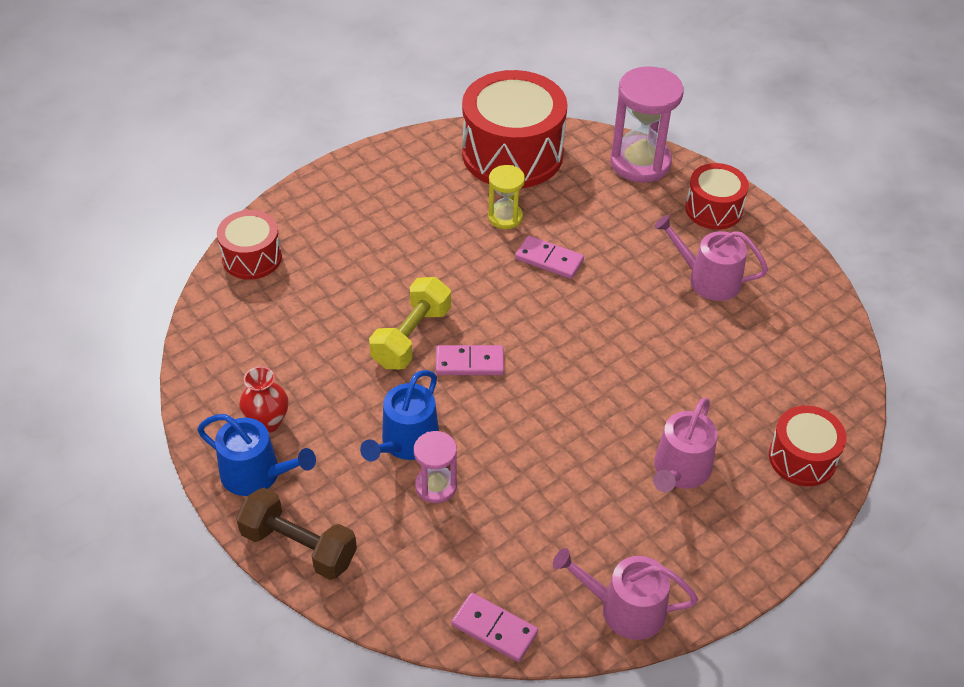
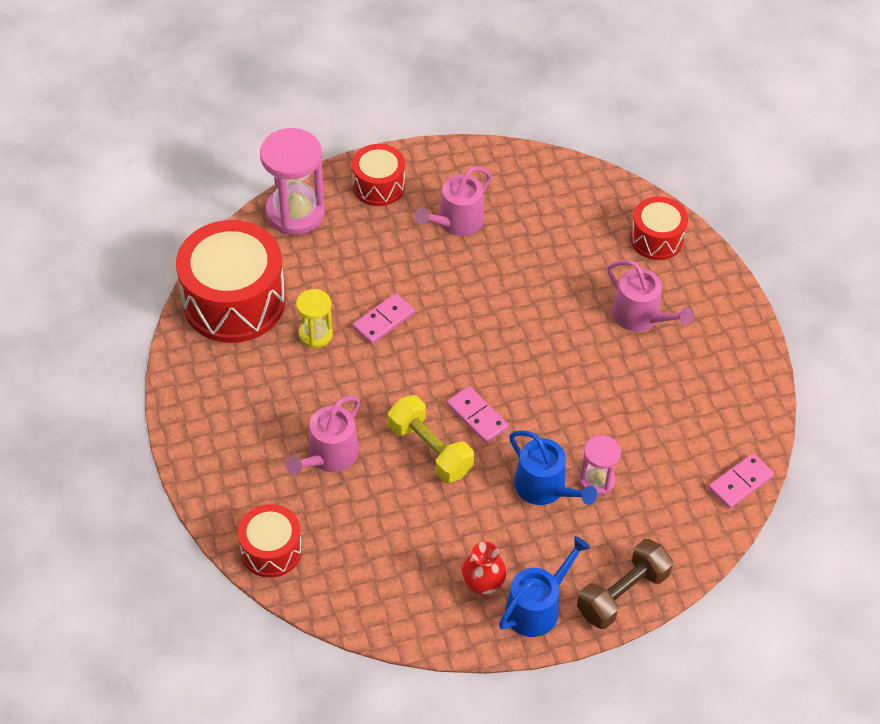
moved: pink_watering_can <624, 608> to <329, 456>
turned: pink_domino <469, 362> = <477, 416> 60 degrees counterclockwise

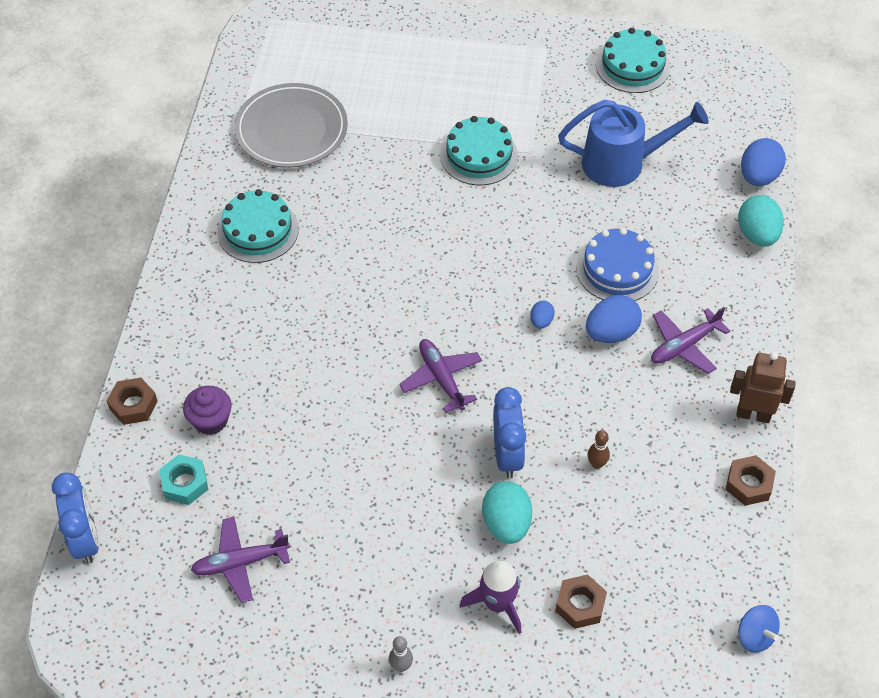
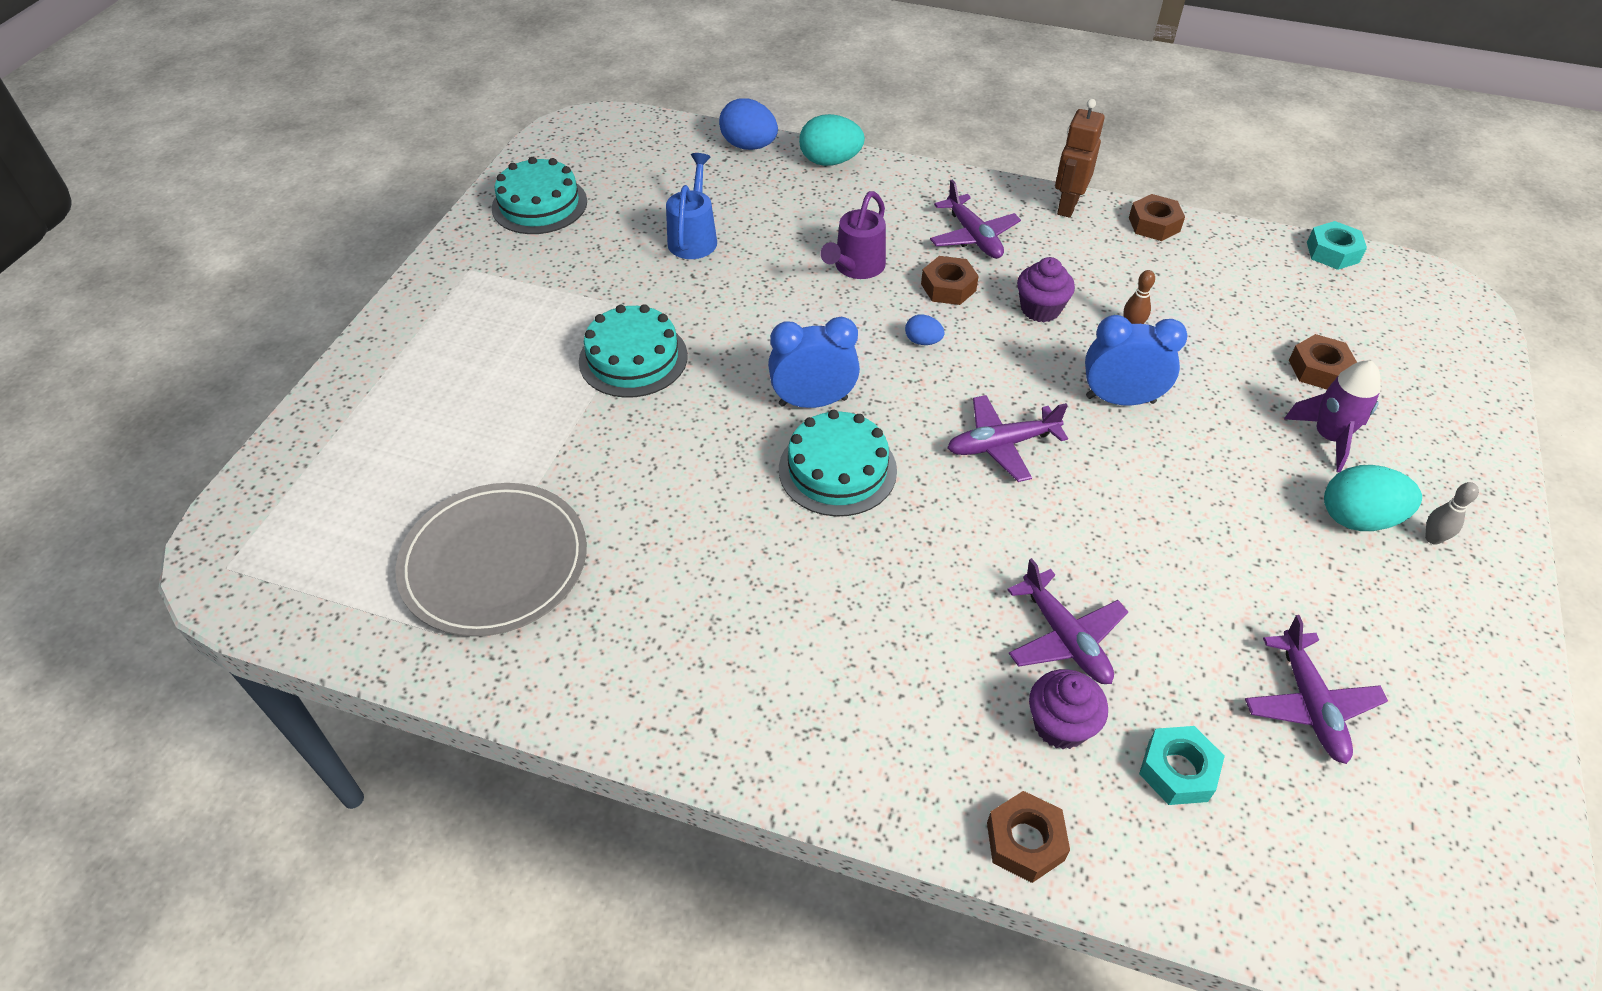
added: purple_plane <1065, 638>; purple_cupcake <1040, 309>
moved: blue_clock <85, 539> to <813, 402>; turquoise_cake <258, 230> to <837, 470>; turquoise_egg <506, 524> to <1358, 518>
replaced: blue_cake <617, 269> to purple_watering_can <855, 268>; blue_egg <611, 333> to brown_nut <948, 287>; blue_spinning_top <755, 636> to turquoise_nut <1332, 252>
resized: blue_watering_can <623, 163> = <694, 237> x0.66

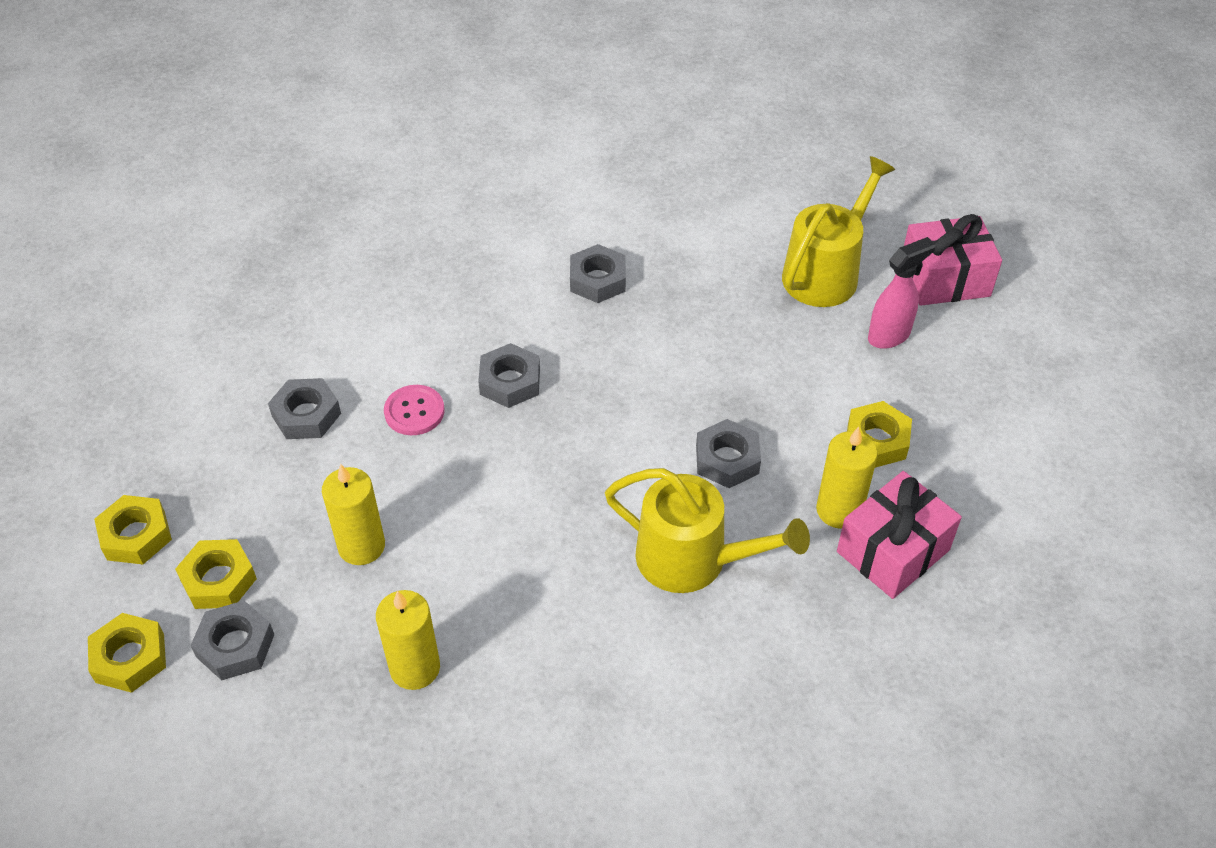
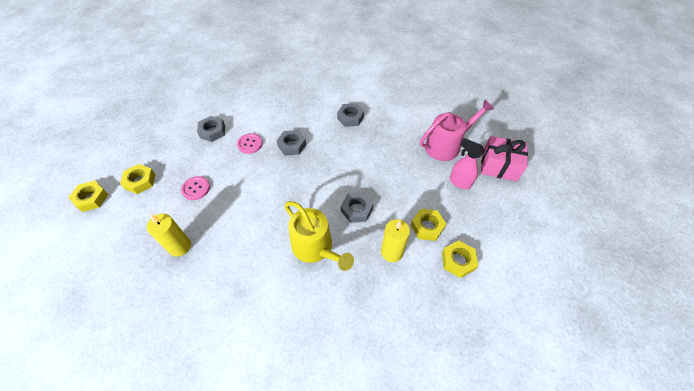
removed: grey_nut <235, 646>; pink_gift <893, 551>
moved: yellow_nut <136, 535> to <458, 261>
replaced: yellow_candle <361, 546> to pink_button <196, 188>
recoloured: yellow_watering_can <825, 273> to pink_watering_can <446, 146>
turned: pink_spray_bottle <889, 336> = <459, 182> 135 degrees counterclockwise

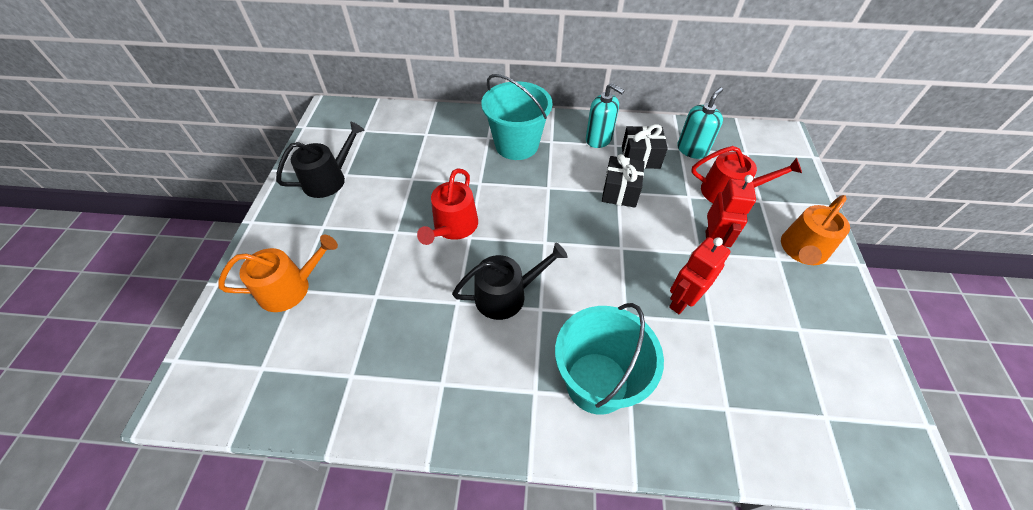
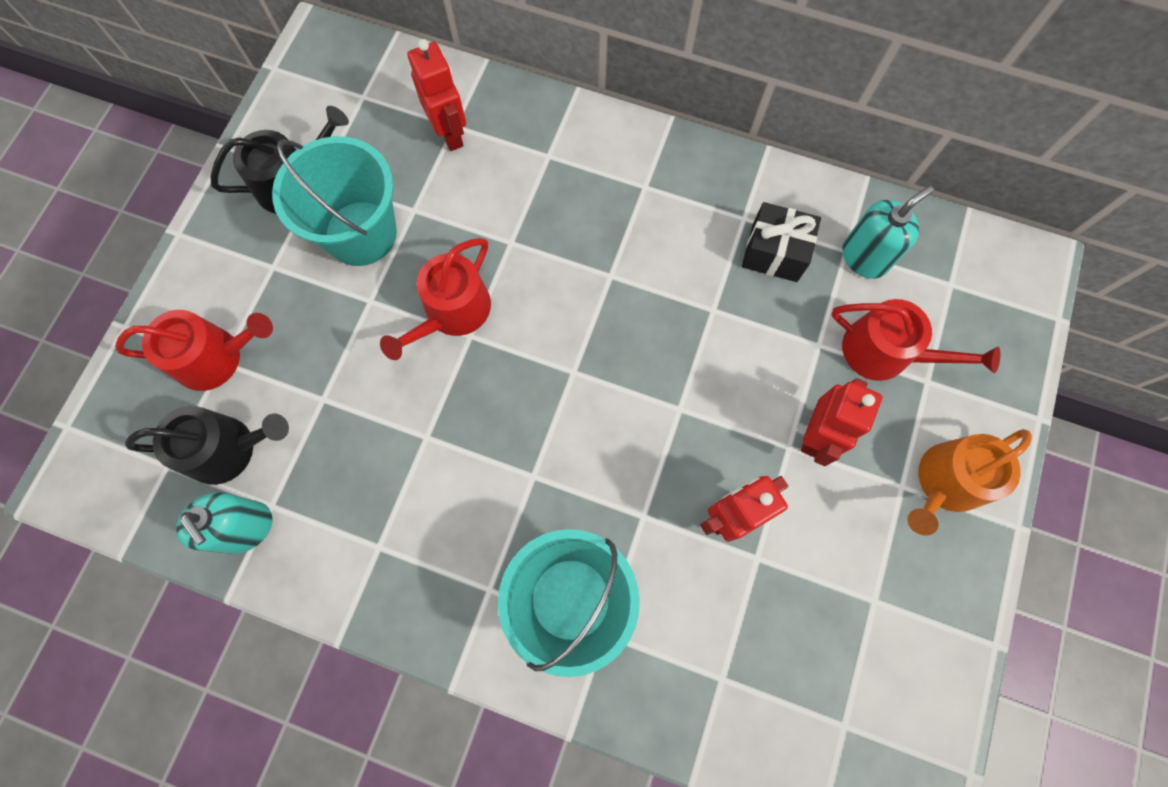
removed: black_gift <620, 191>
added: red_robot <450, 133>
moved: black_watering_can <506, 295> to <229, 449>; turquoise_bucket <516, 145> to <361, 233>; turquoise_soap_dispenser <598, 139> to <246, 528>
recoloured: orange_watering_can <290, 288> to red_watering_can <216, 357>

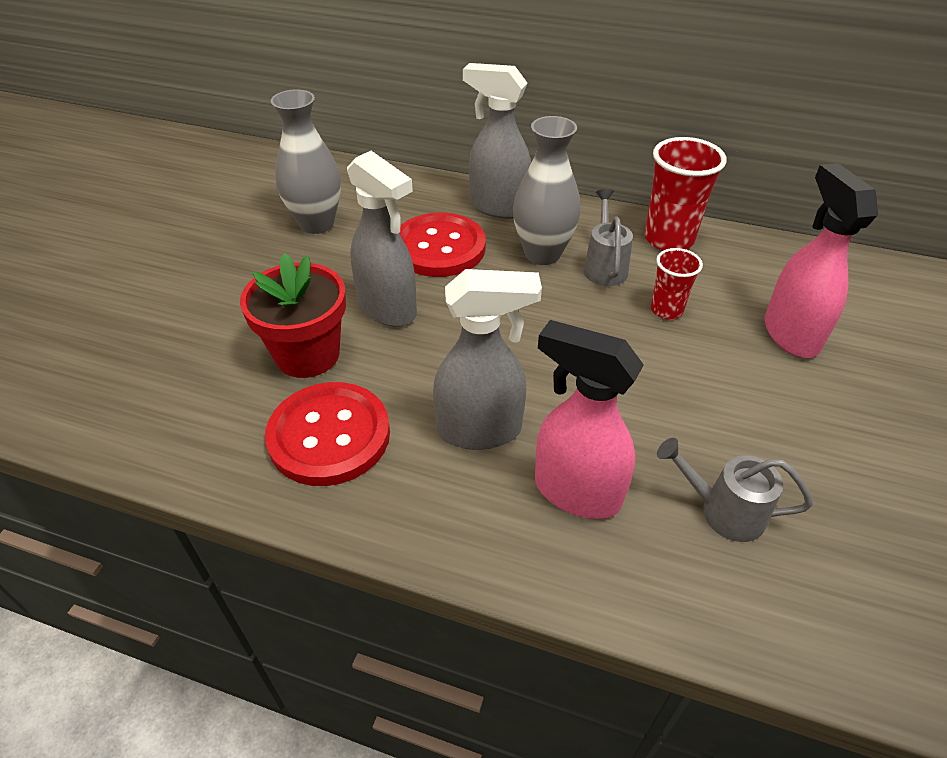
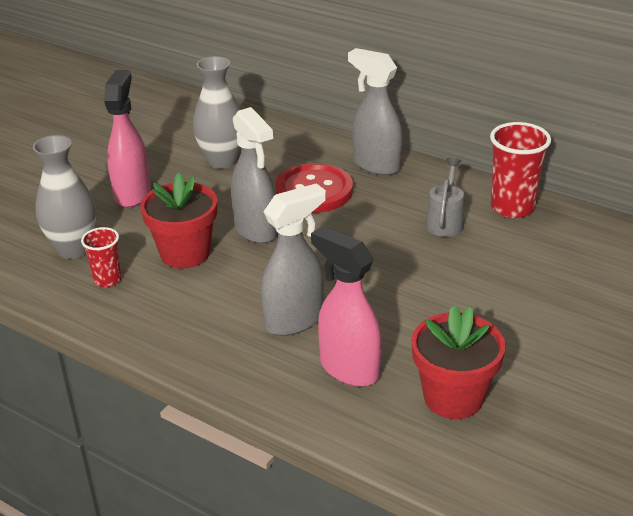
removed: red_button <329, 435>
moved: grey_vase <542, 254> to <73, 249>; red_cup <666, 310> to <107, 280>; pink_spray_bottle <790, 334> to <133, 193>
replaced: grey_watering_can <722, 511> to red_flower_pot <453, 397>
turned: grey_spray_bottle <480, 430> = <294, 320> 45 degrees counterclockwise

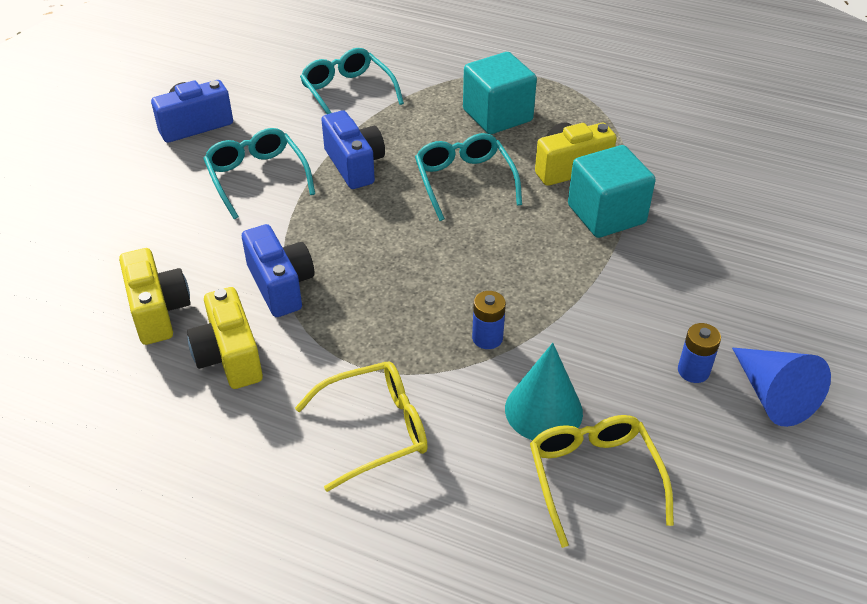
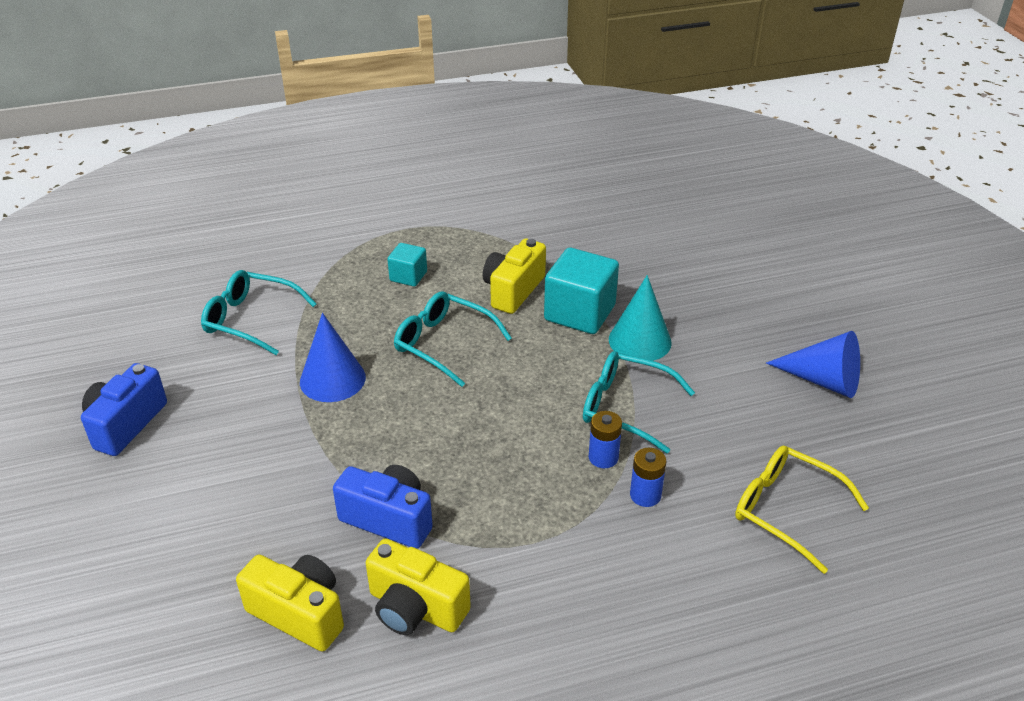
removed: yellow_glasses <376, 429>
moved: turquoise_glasses <257, 177> to <625, 407>; turquoise_cone <543, 410> to <640, 341>; blue_battery <693, 371> to <645, 495>
replaced: blue_camera <354, 165> to blue_cone <332, 379>
resized: turquoise_cube <497, 115> = <408, 276> x0.54

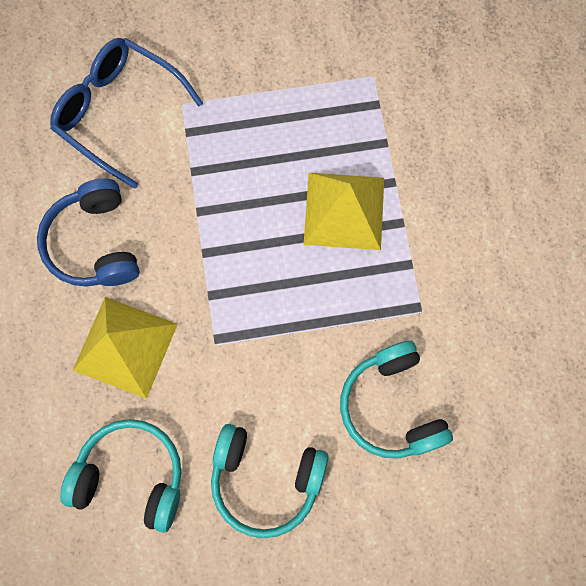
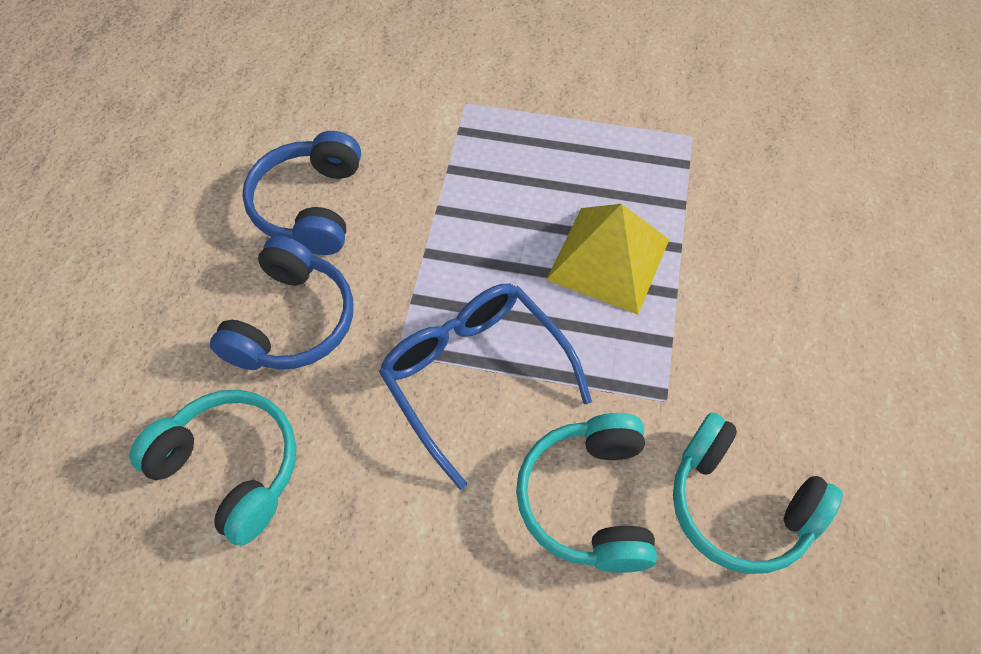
moved: blue_glasses <118, 112> to <474, 375>; turquoise_headphones <265, 479> to <739, 505>
replaced: yellow_pyramid <125, 347> to blue_headphones <292, 321>

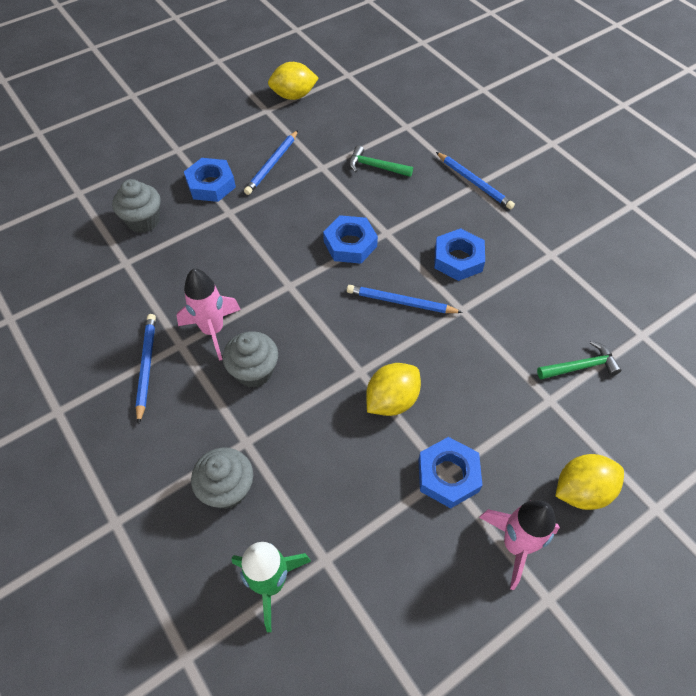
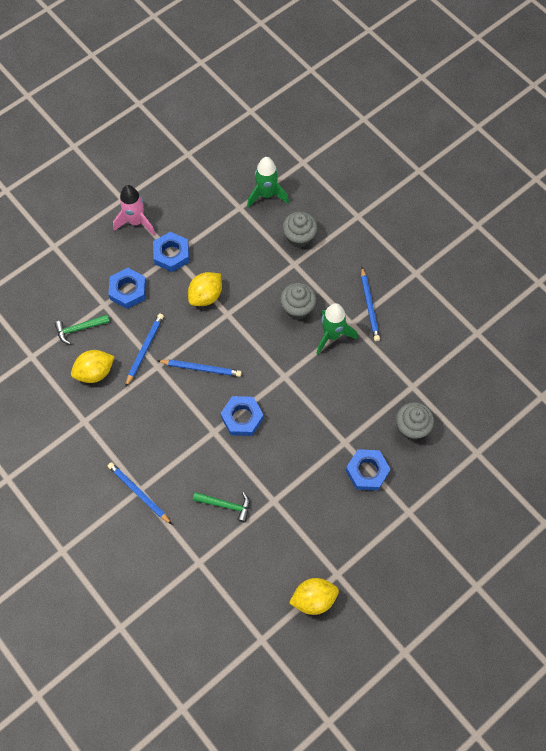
moved: blue_pencil <272, 164> to <144, 349>; blue_nut <458, 259> to <128, 290>; yellow_lemon <581, 491> to <95, 372>
recoloured: pink_rocket <213, 330> to green_rocket <332, 335>

